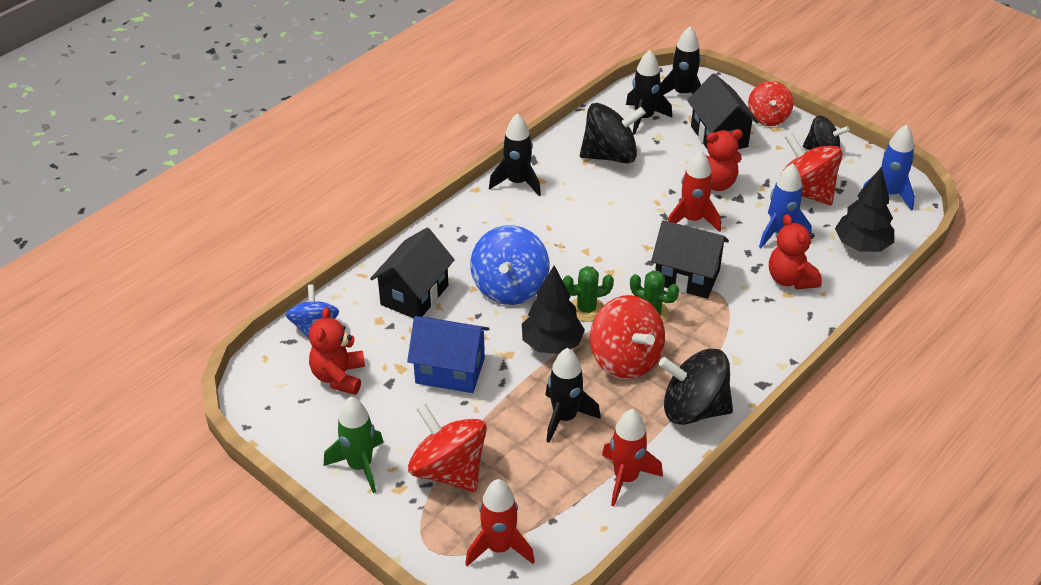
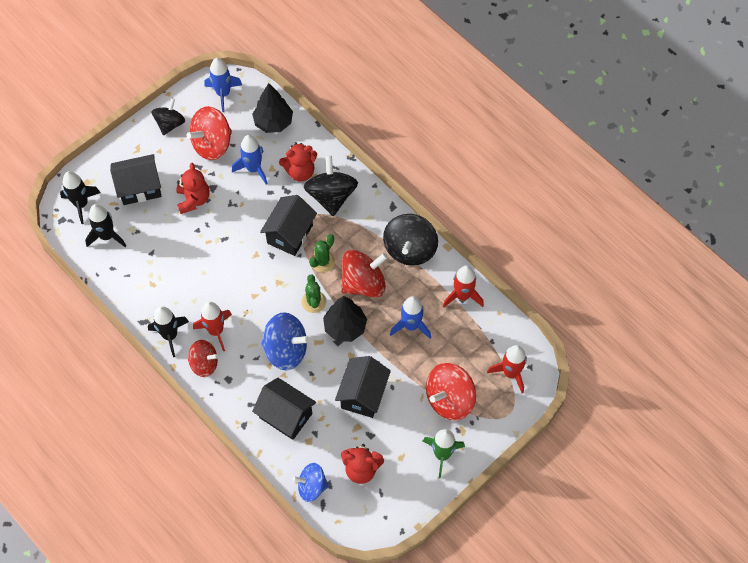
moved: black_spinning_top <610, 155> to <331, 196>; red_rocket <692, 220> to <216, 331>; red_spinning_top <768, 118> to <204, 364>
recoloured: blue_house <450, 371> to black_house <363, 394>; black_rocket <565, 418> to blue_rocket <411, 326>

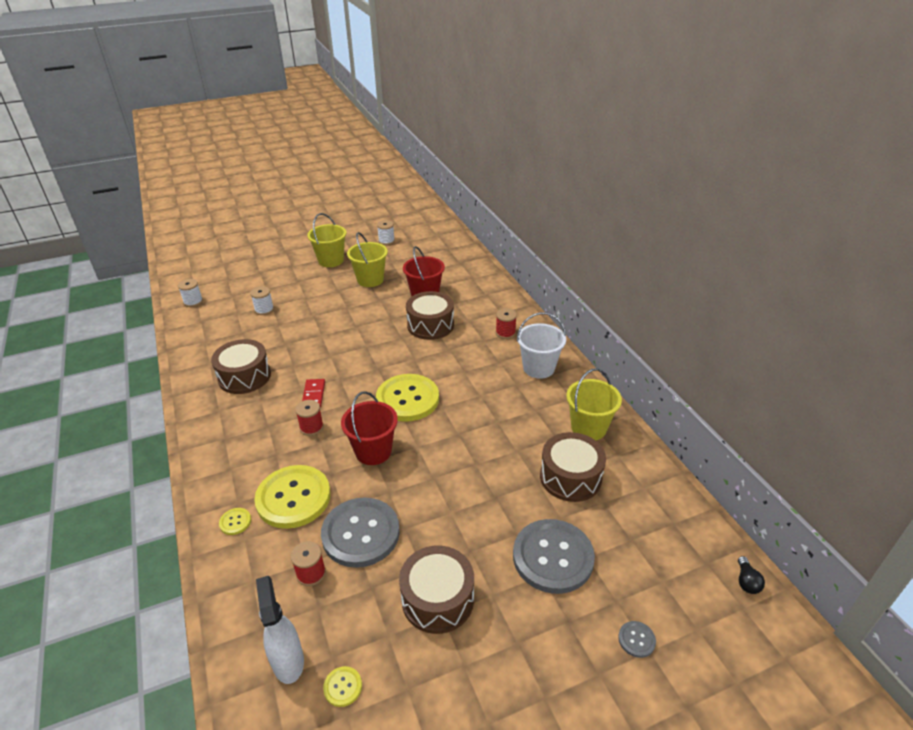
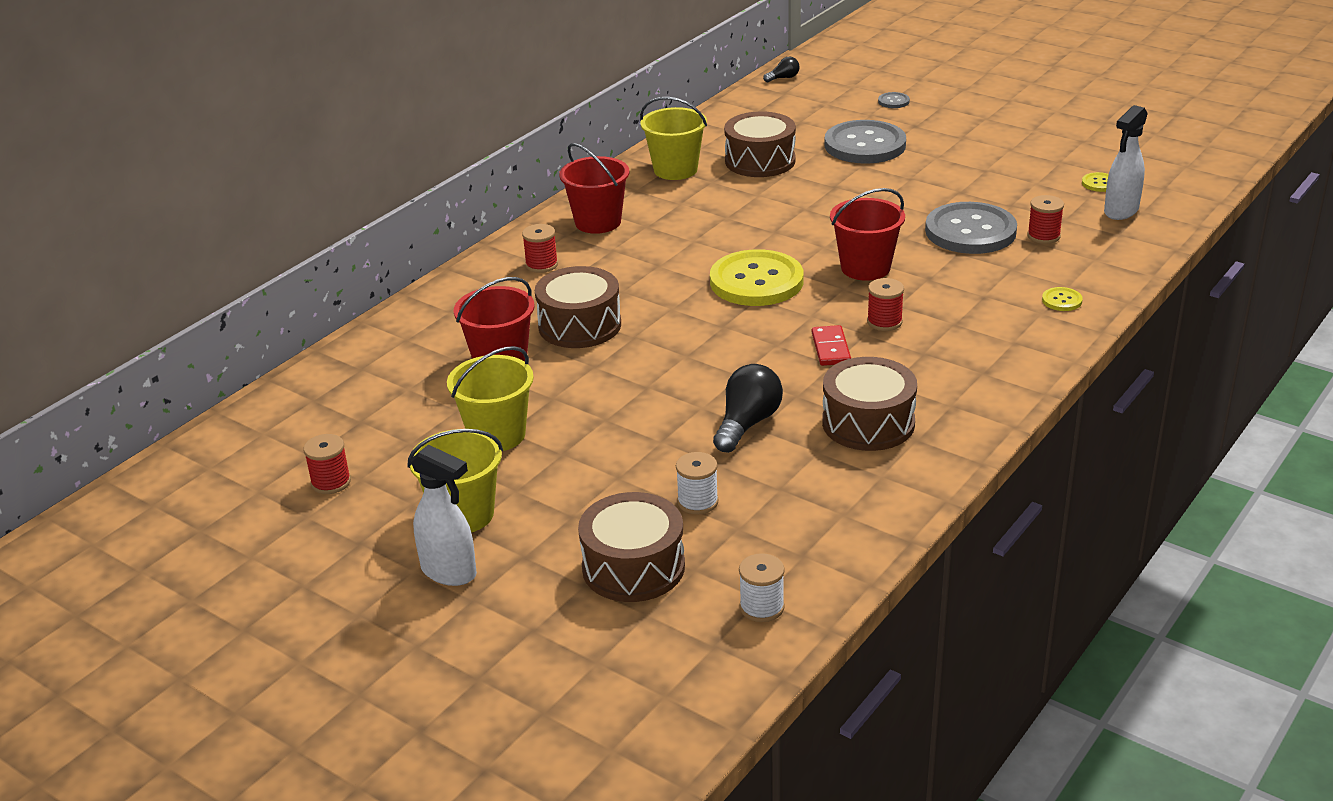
removed: yellow_button <293, 498>
added: white_spray_bottle <449, 572>; black_light_bulb <747, 424>
moved: brown_drum <437, 599> to <633, 567>
recoloured: white_spool <386, 241> to red_spool <331, 482>; white_bucket <538, 368> to red_bucket <598, 222>
turned: red_domino <314, 395> = <830, 348> 60 degrees counterclockwise

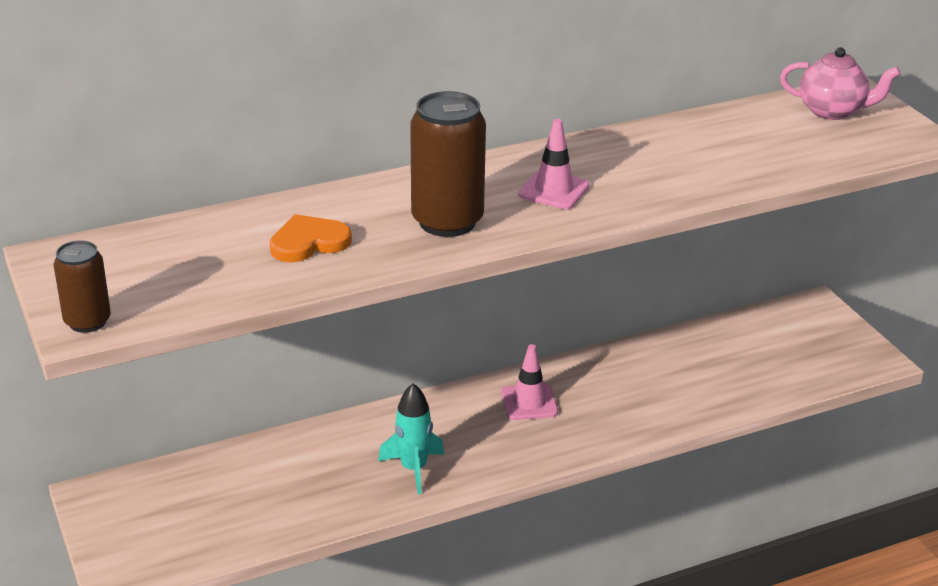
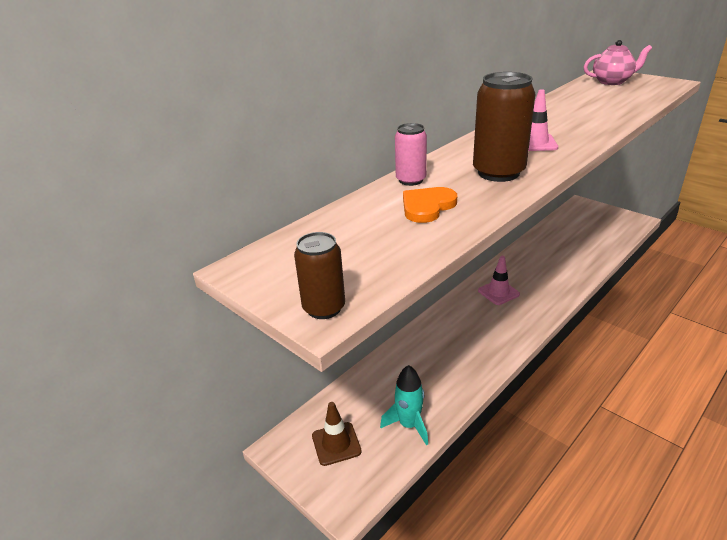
added: brown_traffic_cone <336, 443>; pink_can <411, 180>
moved: turquoise_rocket <413, 469> to <409, 425>

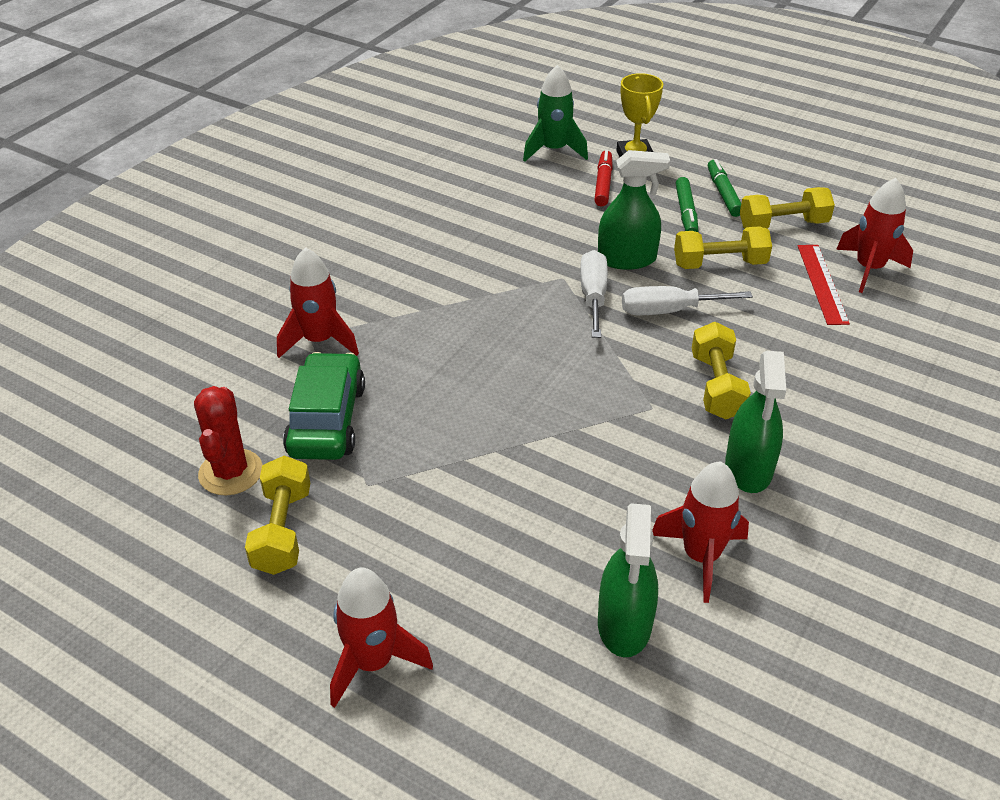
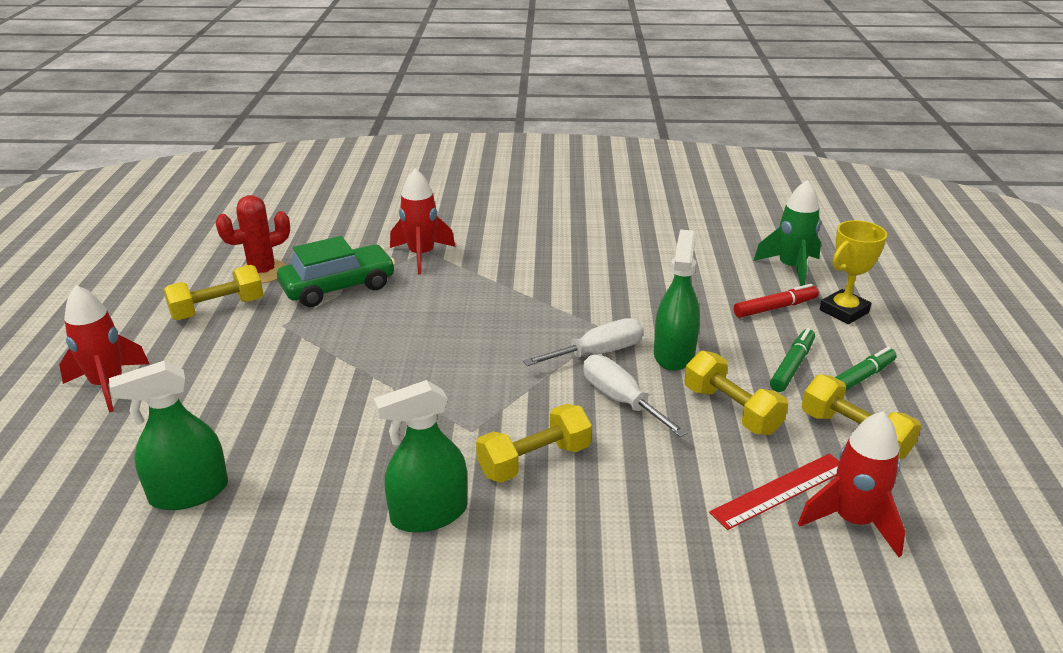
removed: red_rocket <701, 557>
turned: green_spray_bottle <626, 259> = <674, 354> 135 degrees counterclockwise; green_marker <686, 213> = <792, 366> 150 degrees clockwise

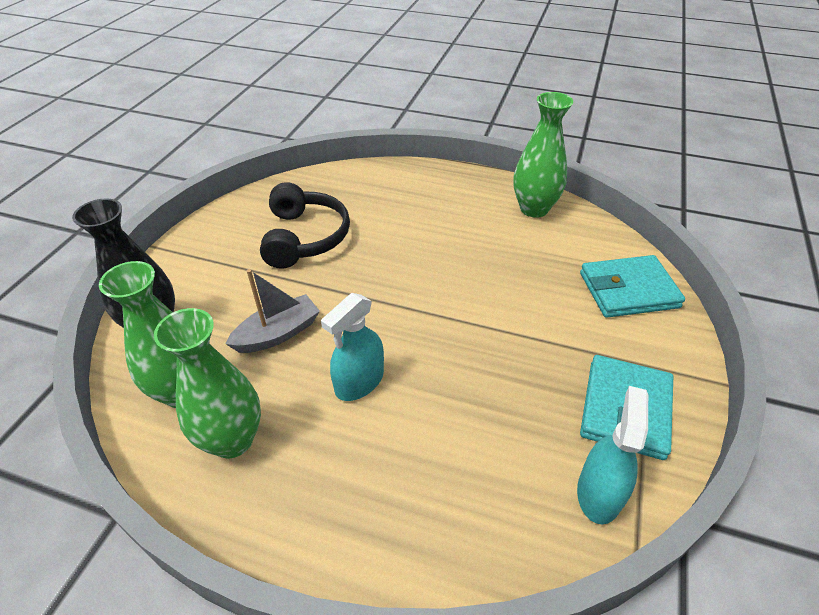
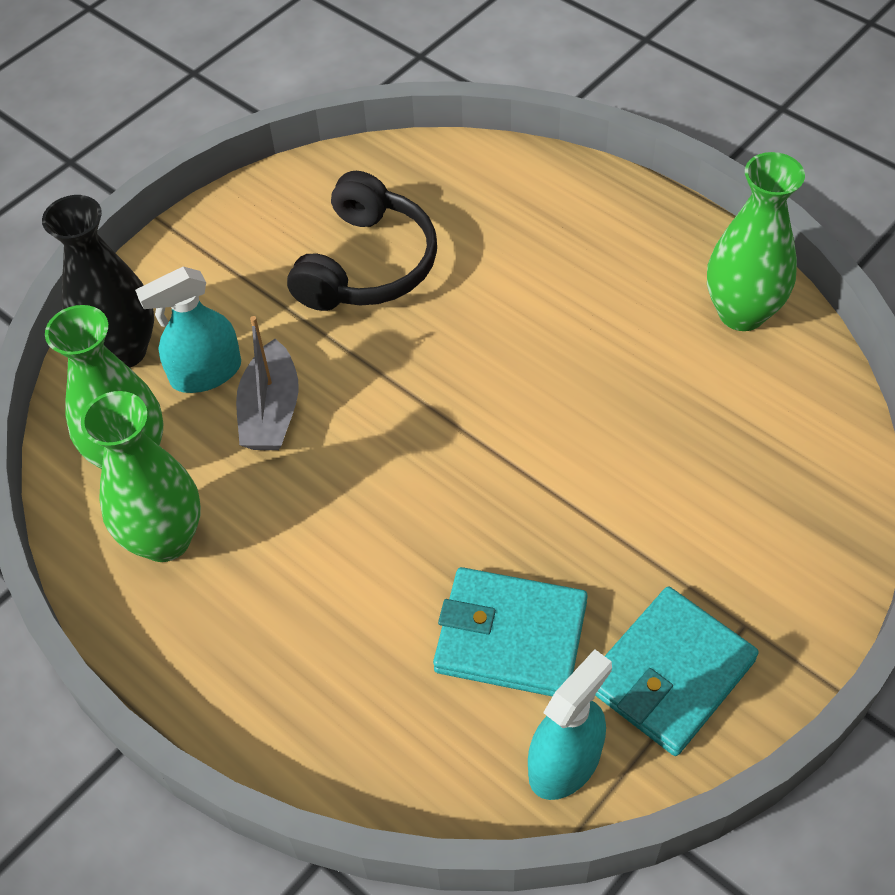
moved: turquoise_spray_bottle <359, 381> to <206, 373>; turquoise_wallet <628, 290> to <510, 636>
turned: grey_boat <278, 333> = <271, 411> 105 degrees clockwise

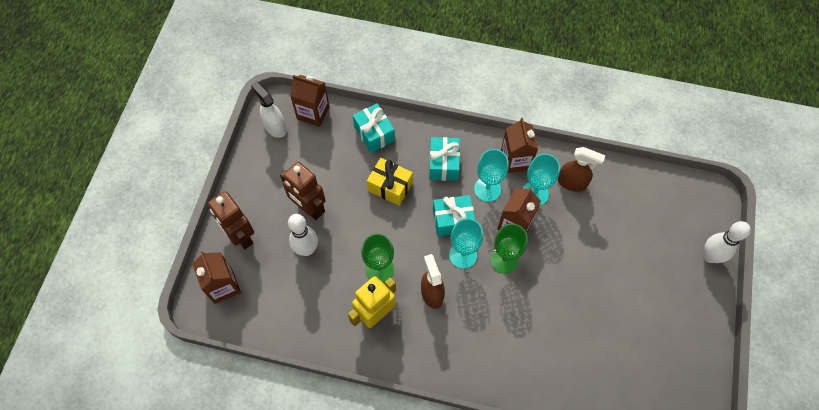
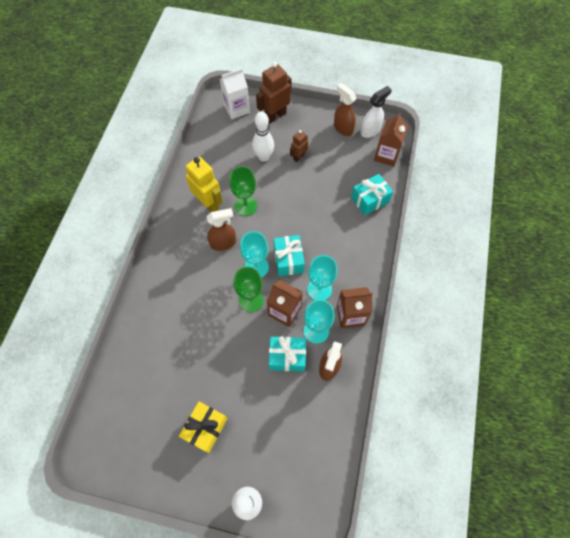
added: brown_spray_bottle <343, 128>
moved: yellow_gift <390, 187> to <205, 428>; turquoise_gift <443, 164> to <287, 357>
recoloured: brown_carton <223, 286> to white_carton <236, 109>
resized: brown_robot <309, 208> = <298, 157> x0.56

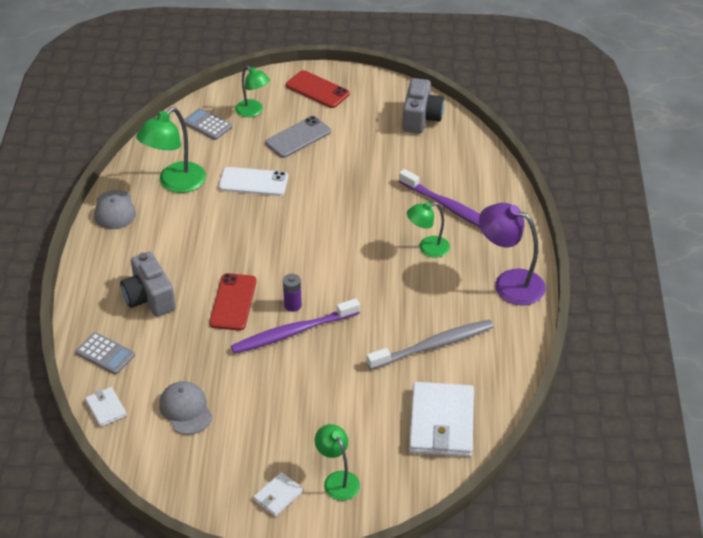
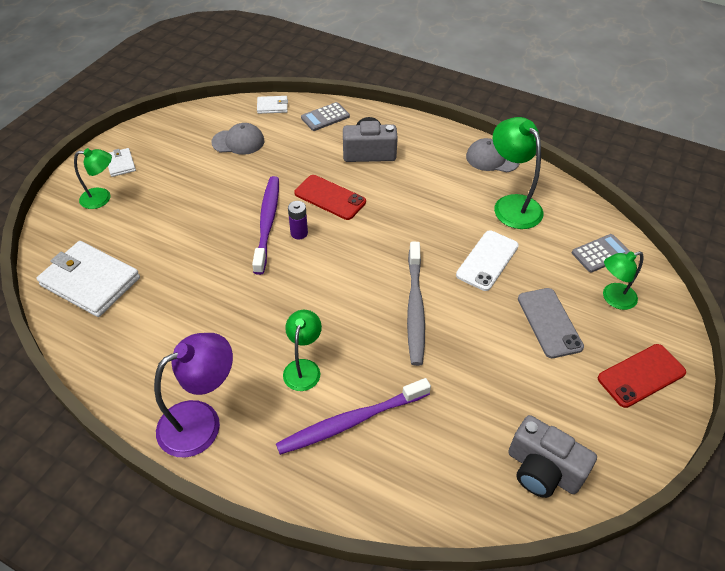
moved: grey_toothbrush <434, 345> to <415, 308>

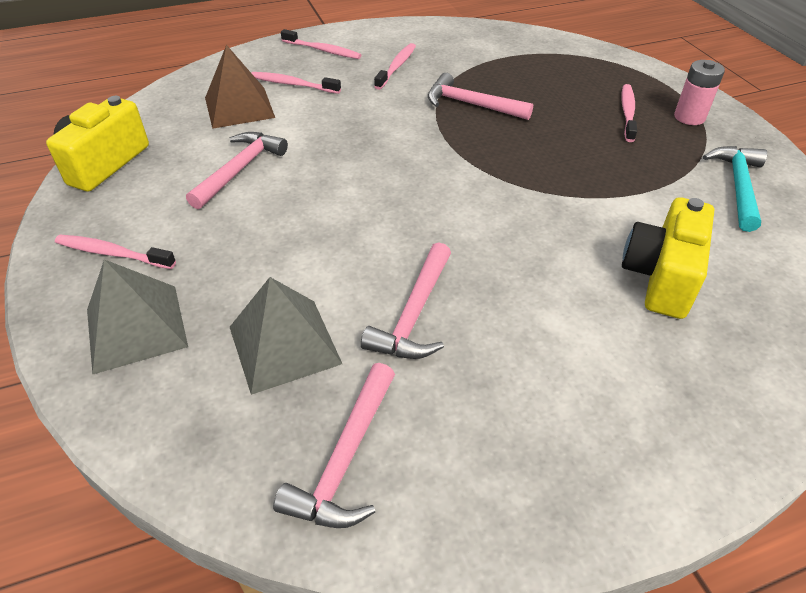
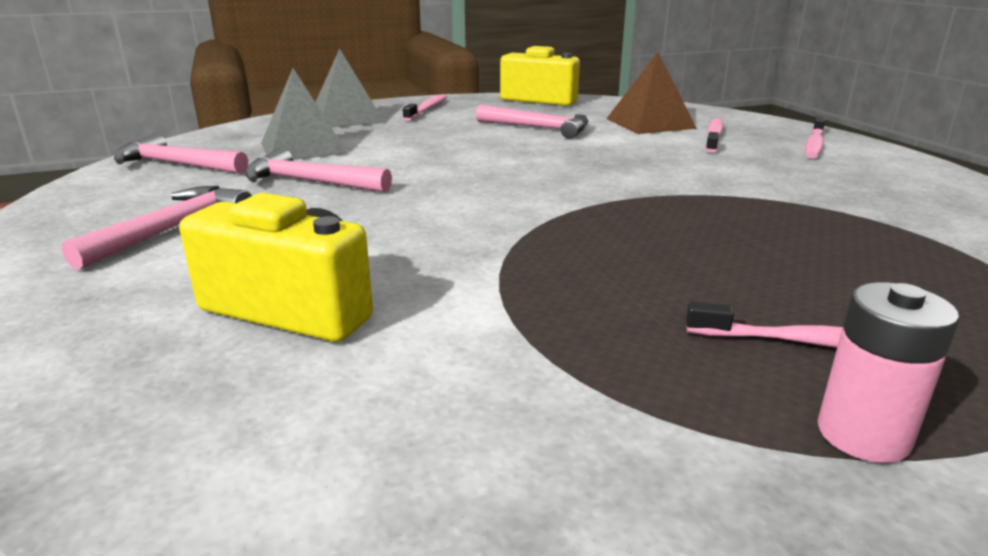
removed: pink_toothbrush <396, 67>; turquoise_hammer <737, 186>
moved: pink_hammer <471, 104> to <172, 229>

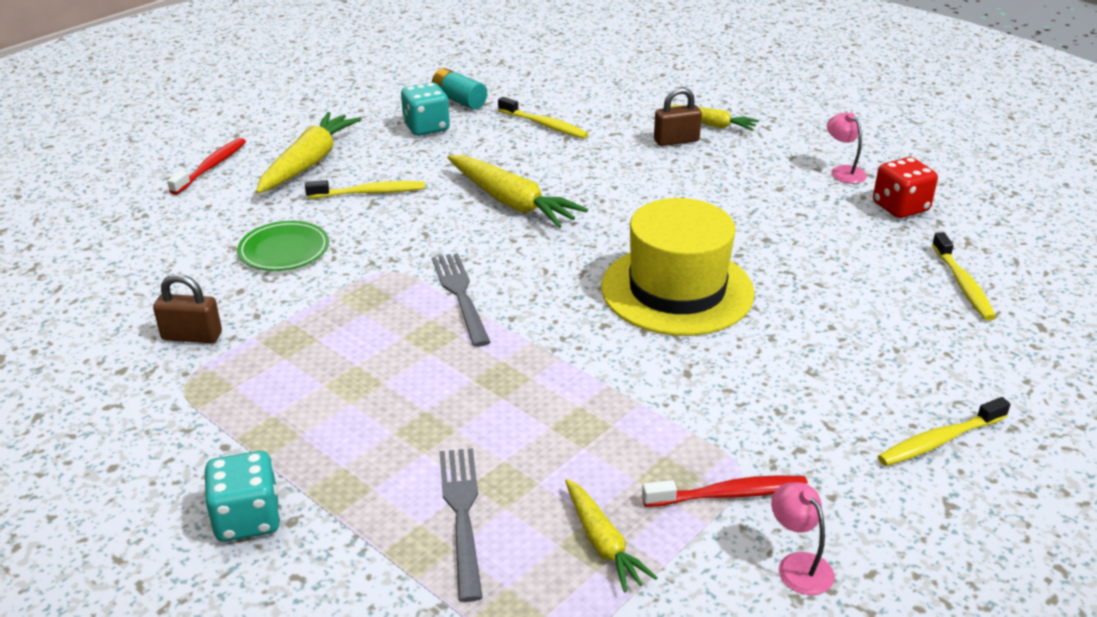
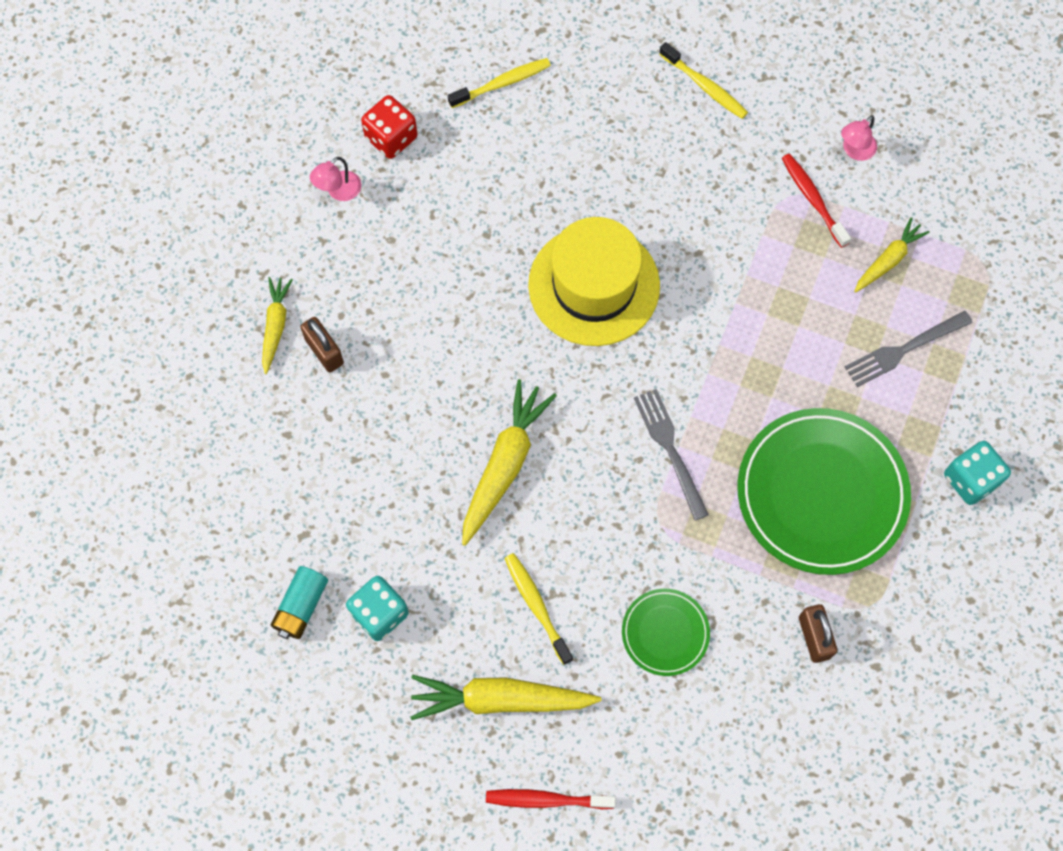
removed: yellow_toothbrush <544, 125>
added: green_plate <821, 493>
turned: grey_fork <460, 295> = <670, 449> 105 degrees clockwise

